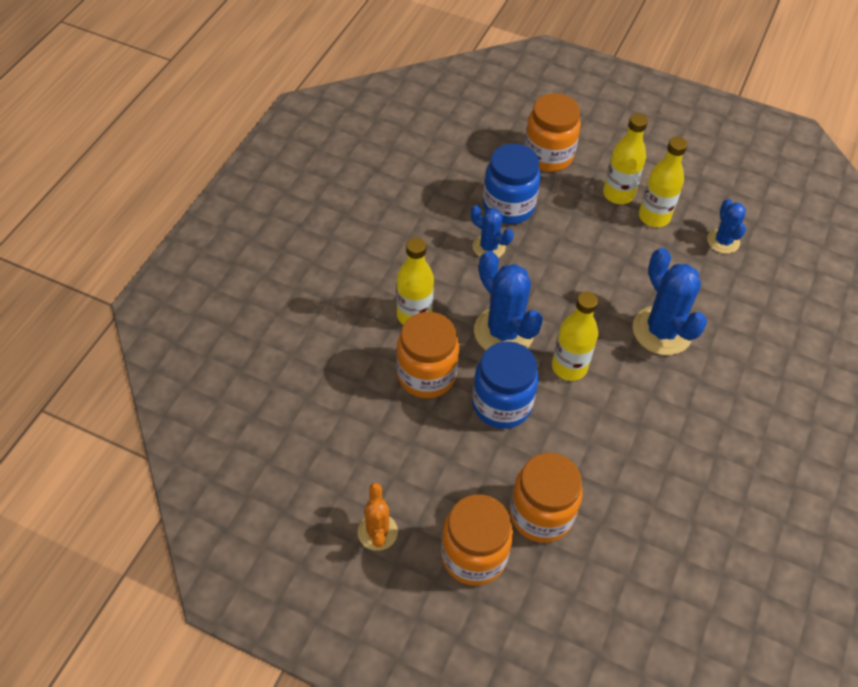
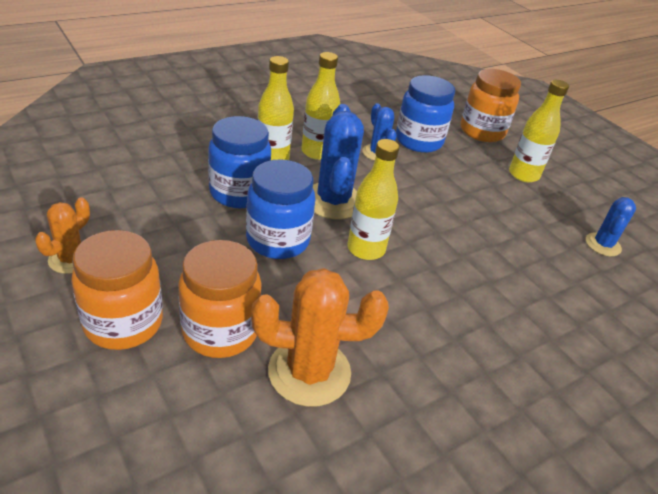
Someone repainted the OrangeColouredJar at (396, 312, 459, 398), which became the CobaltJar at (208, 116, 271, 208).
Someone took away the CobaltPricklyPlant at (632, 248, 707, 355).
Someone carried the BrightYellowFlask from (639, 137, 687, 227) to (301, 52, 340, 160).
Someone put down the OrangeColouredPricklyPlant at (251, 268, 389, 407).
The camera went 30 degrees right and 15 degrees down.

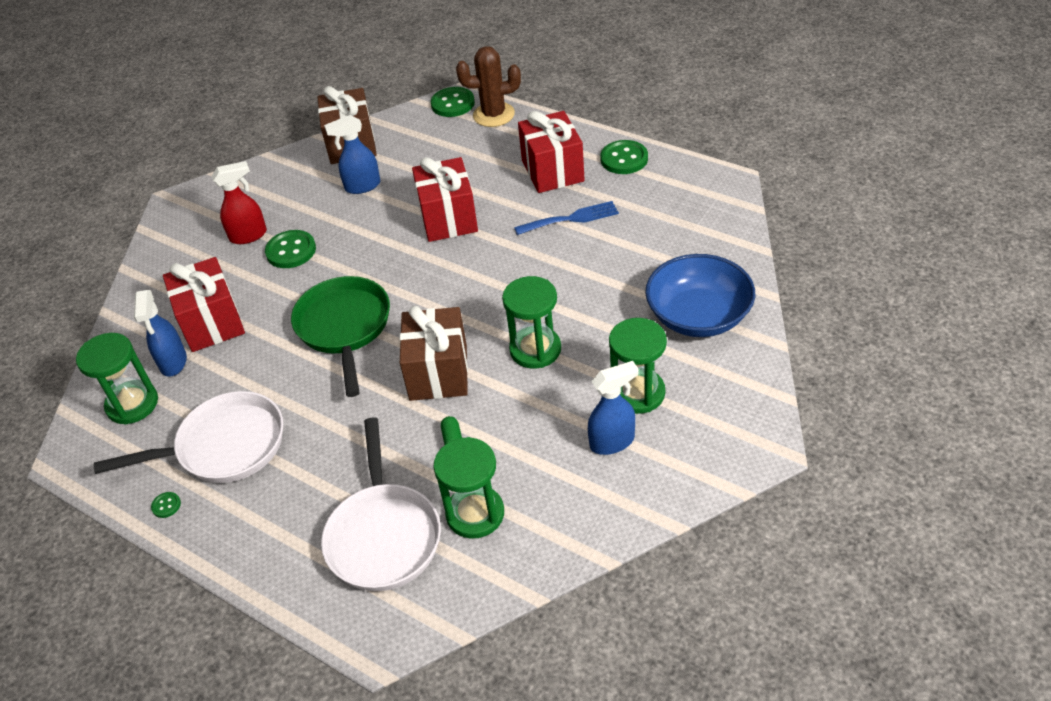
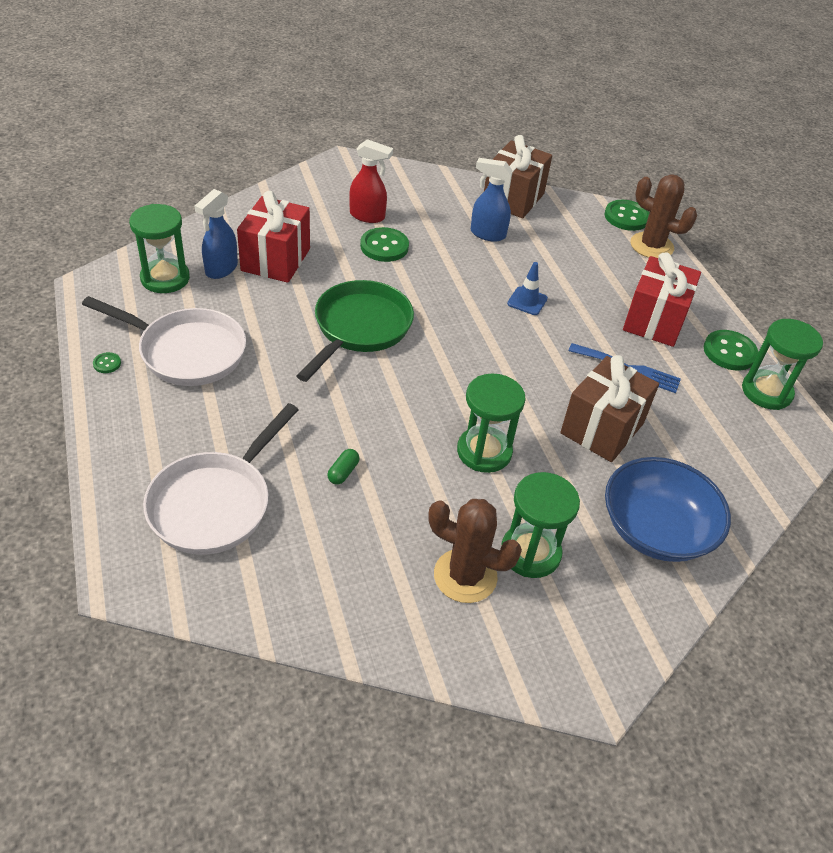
Someone carried the DarkBrownWrappedGift from (400, 305, 468, 401) to (560, 355, 659, 462).
Someone swapped the CrimsonWrappedGift at (412, 157, 478, 242) for the CobaltTrafficCone at (507, 262, 548, 315).
Someone carried the EmeraldHourglass from (434, 437, 504, 539) to (742, 319, 823, 410).
Someone swapped the CobaltSprayer at (588, 361, 638, 455) for the DarkBrownPricklyPlant at (428, 499, 522, 603).
The camera went 30 degrees right and 0 degrees up.

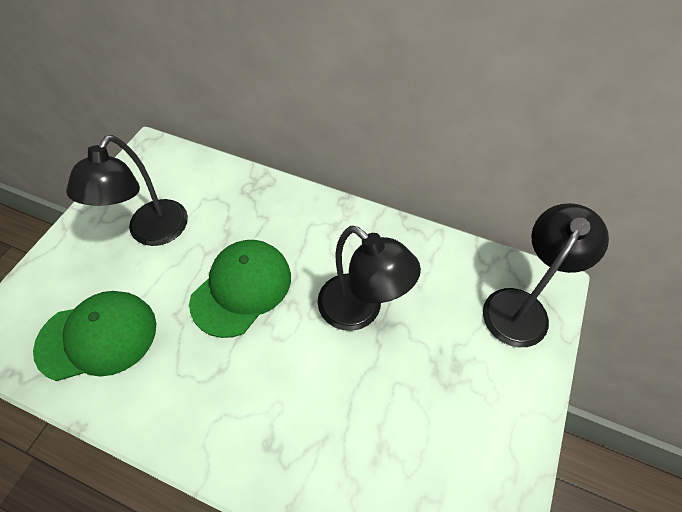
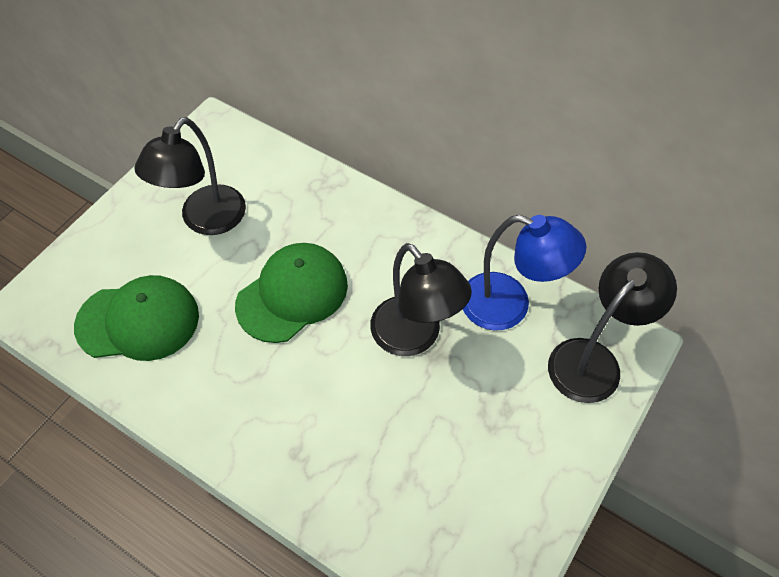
Someone put down the CobaltReadingLamp at (463, 215, 586, 331).
The camera went 10 degrees right and 0 degrees up.

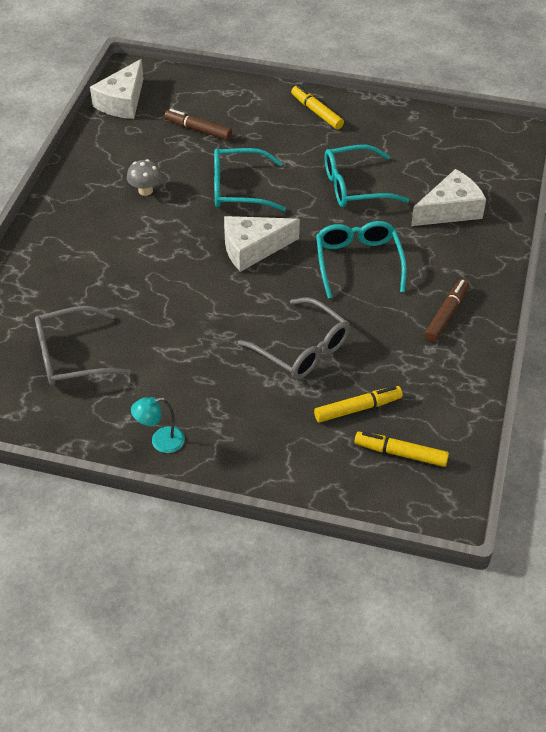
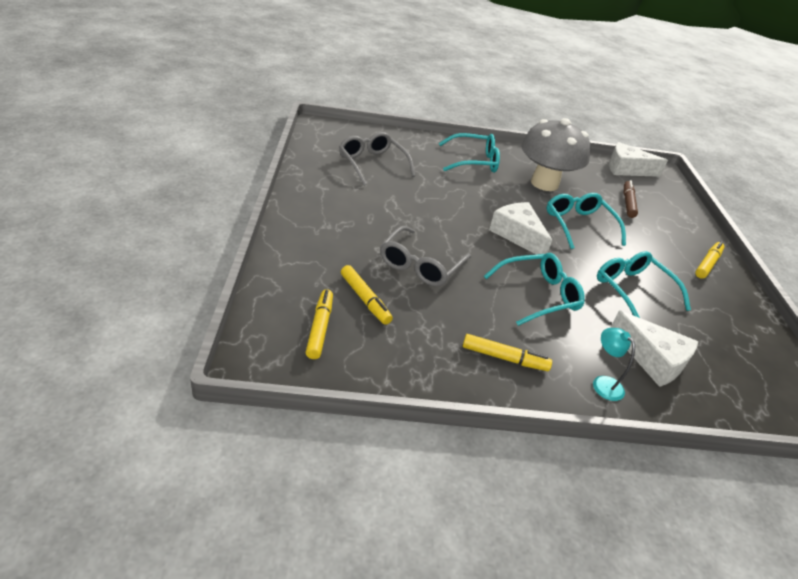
Someone scaled the AshGreyToadstool at (127, 159, 162, 196) by 2.46.
Someone carried the TurquoiseReadingLamp from (131, 397, 185, 453) to (593, 328, 635, 401).
Someone repainted the DarkBrownMarker at (424, 279, 469, 342), which became the BrightYellowMarker at (463, 334, 552, 371).
Someone put down the TurquoiseGlasses at (439, 133, 500, 173).
The camera went 70 degrees right and 10 degrees down.

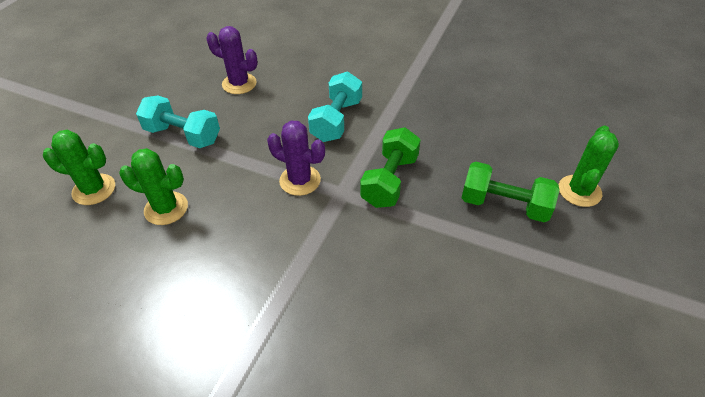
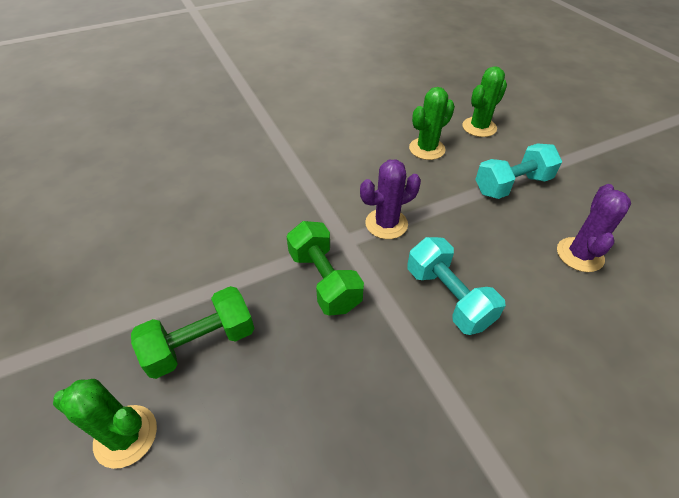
Someone rotated the PurplePricklyPlant at (206, 26, 258, 94) by 45 degrees counterclockwise.
Someone rotated the EmeraldPricklyPlant at (558, 126, 619, 207) by 45 degrees counterclockwise.
The camera went 130 degrees right and 0 degrees up.

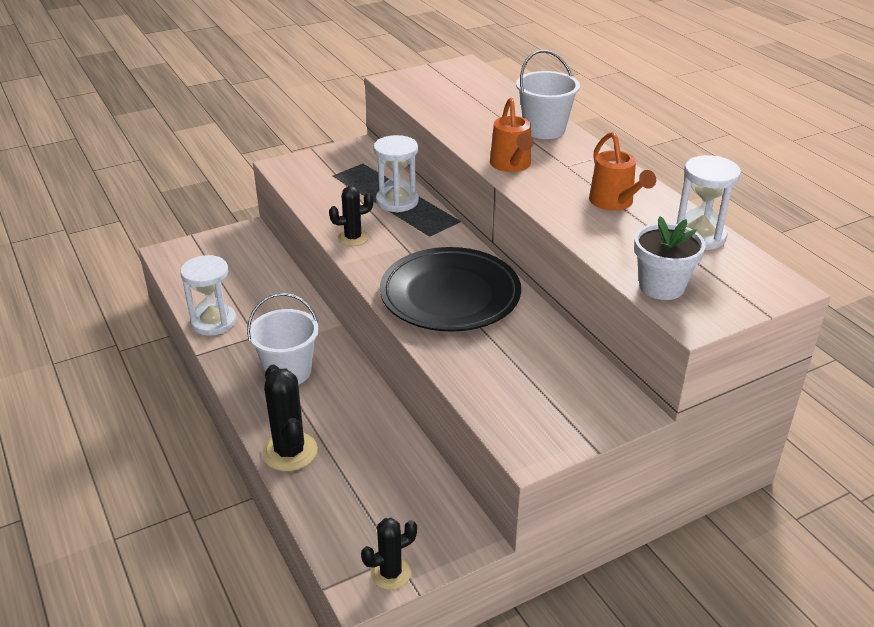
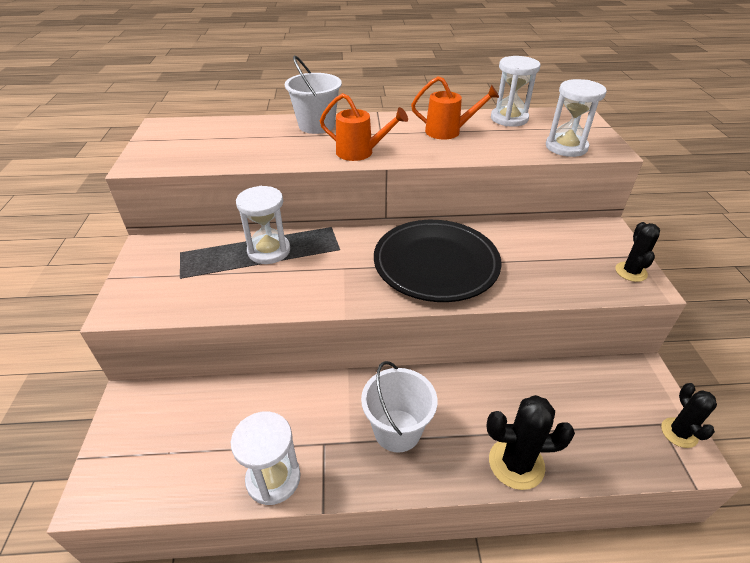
Someone carried the BlackPricklyPlant from (329, 186, 373, 246) to (615, 222, 660, 282).
Someone swapped the PureWhiteFlowerPot at (634, 216, 705, 300) for the PureWhiteHourglass at (546, 79, 607, 157).
The camera went 65 degrees left and 5 degrees up.

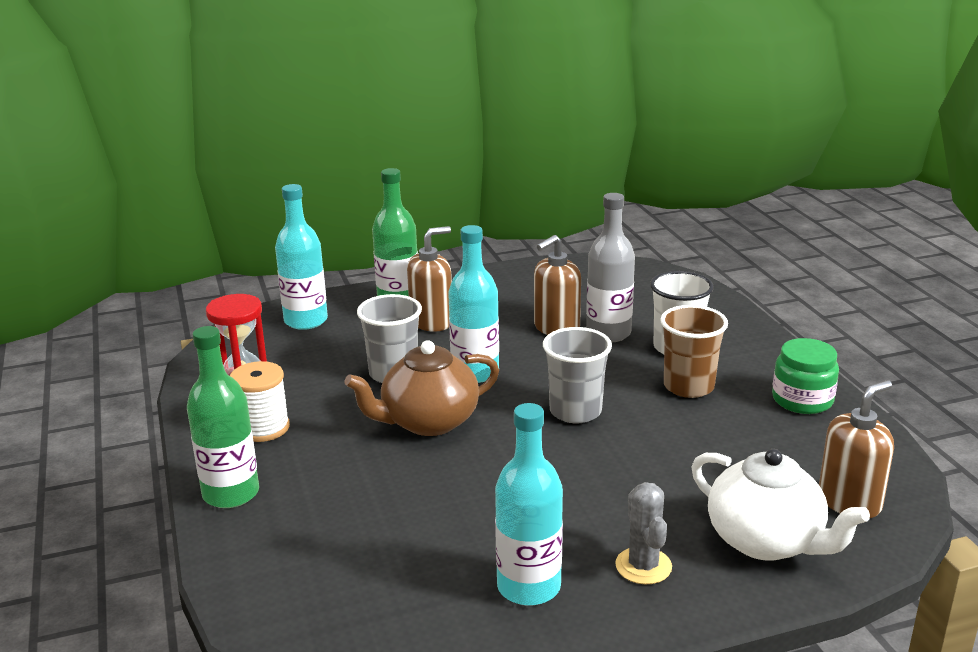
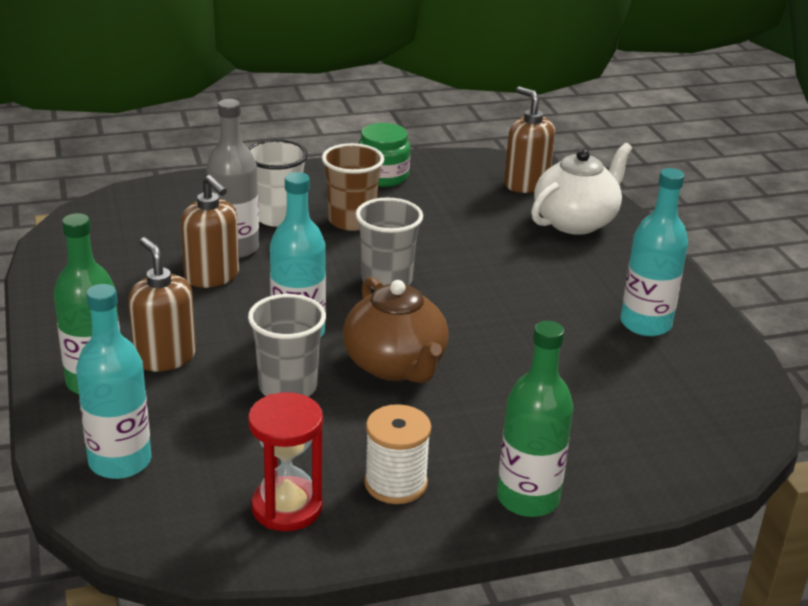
Someone took away the AshGreyPricklyPlant at (615, 482, 672, 584).
The camera went 90 degrees left and 5 degrees up.

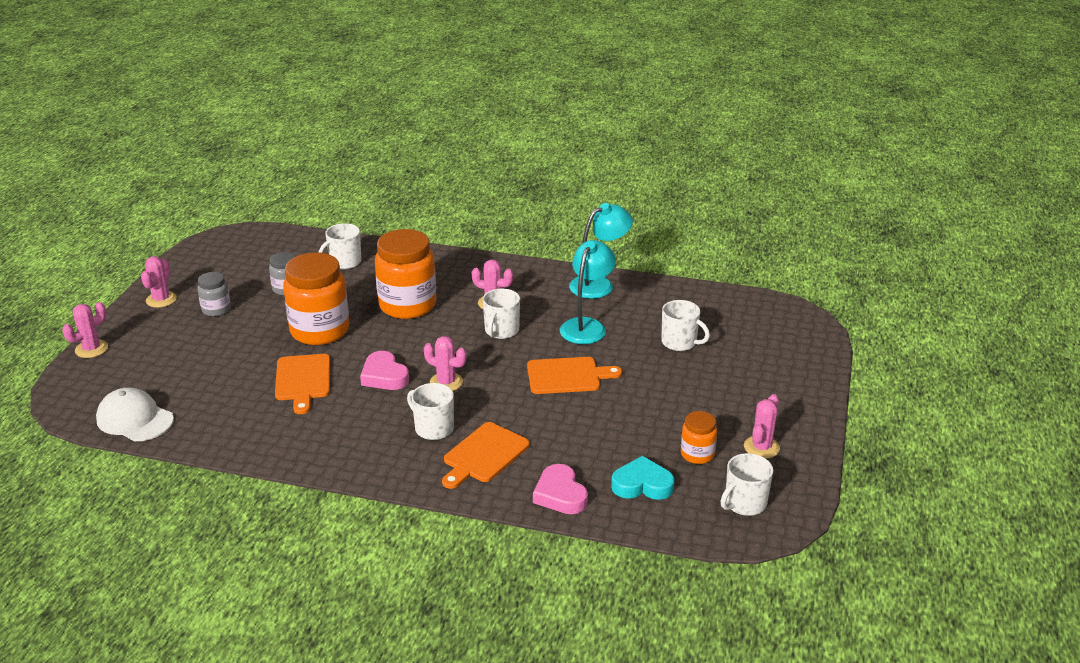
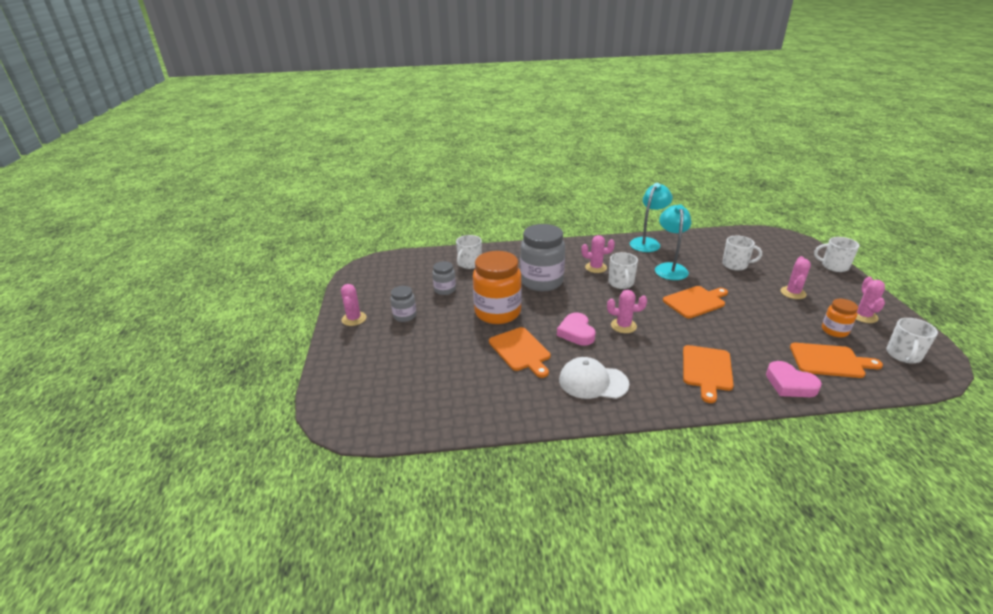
Someone carried the RosyPricklyPlant from (62, 302, 108, 358) to (780, 256, 811, 299).
Someone carried the PureWhitePeakedCap from (96, 387, 174, 441) to (559, 357, 629, 399).
Someone rotated the RosyLoveHeart at (360, 351, 409, 390) by 45 degrees clockwise.
Someone repainted the OrangeColouredJar at (375, 229, 436, 319), which became the AshGreyJar at (520, 224, 565, 291).
Someone carried the PureWhiteMug from (407, 383, 454, 440) to (814, 237, 860, 272).
Someone swapped the TurquoiseLoveHeart at (611, 456, 675, 500) for the OrangeColouredCuttingBoard at (790, 343, 883, 378).
The camera went 20 degrees left and 0 degrees up.

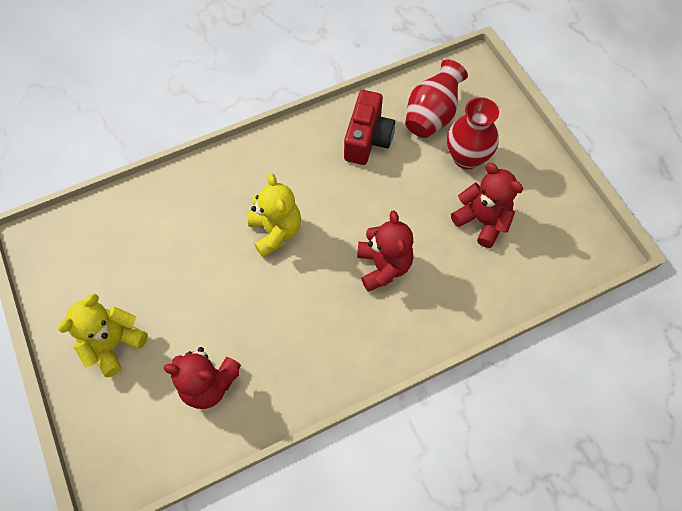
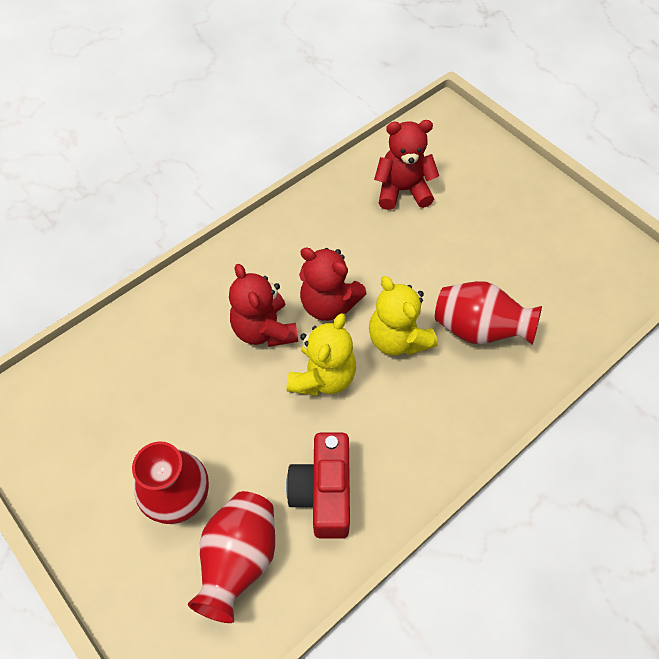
Someone carried the BrightYellowTeddyBear from (58, 294, 148, 377) to (287, 313, 356, 396).
Someone carried the CrimsonTeddyBear from (451, 163, 523, 248) to (299, 247, 367, 321).
Someone put down the CrimsonTallVase at (435, 281, 542, 345).
The camera went 165 degrees right and 5 degrees down.

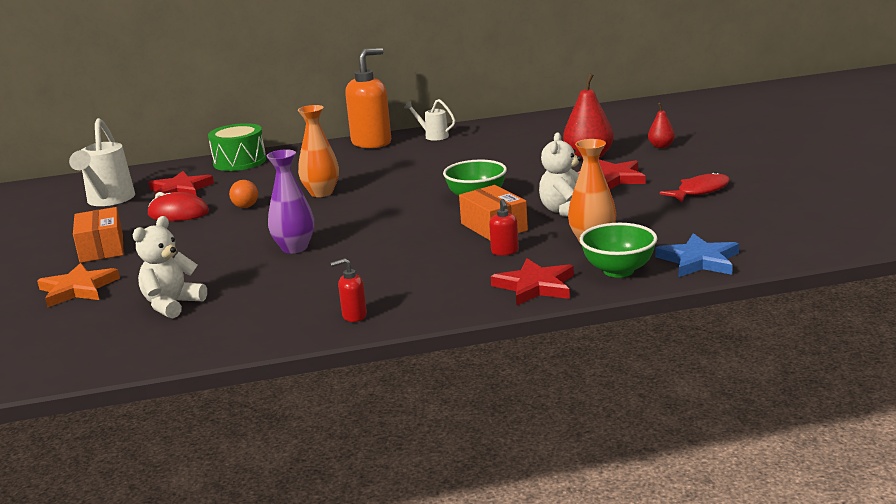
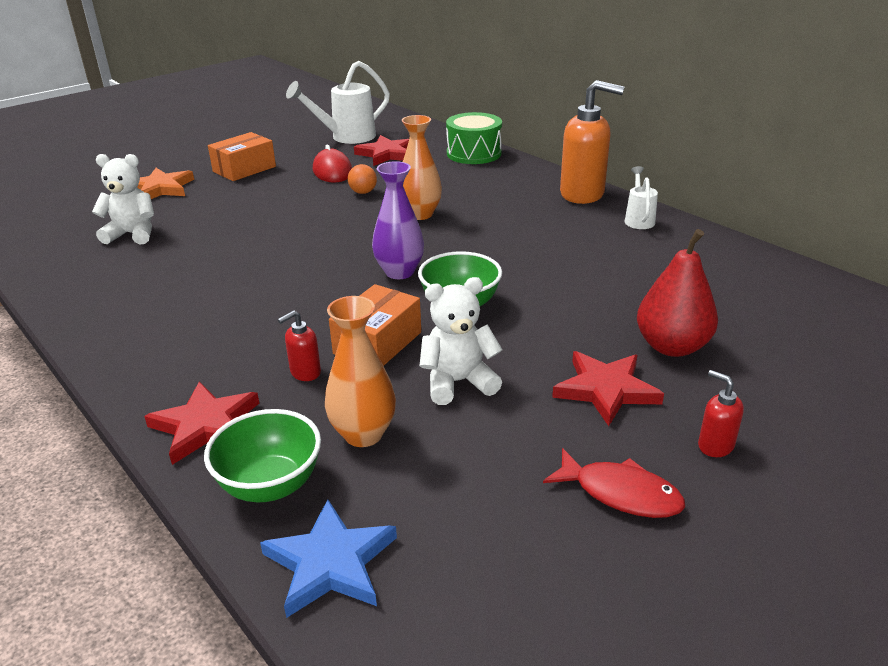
Someone carried the PurpleTallVase from (267, 149, 314, 253) to (372, 161, 424, 279).
Someone carried the CrimsonPumpBottle from (331, 258, 367, 322) to (698, 370, 744, 457).
Someone took away the CrimsonPear at (648, 103, 675, 148).
The camera went 60 degrees right and 10 degrees up.

